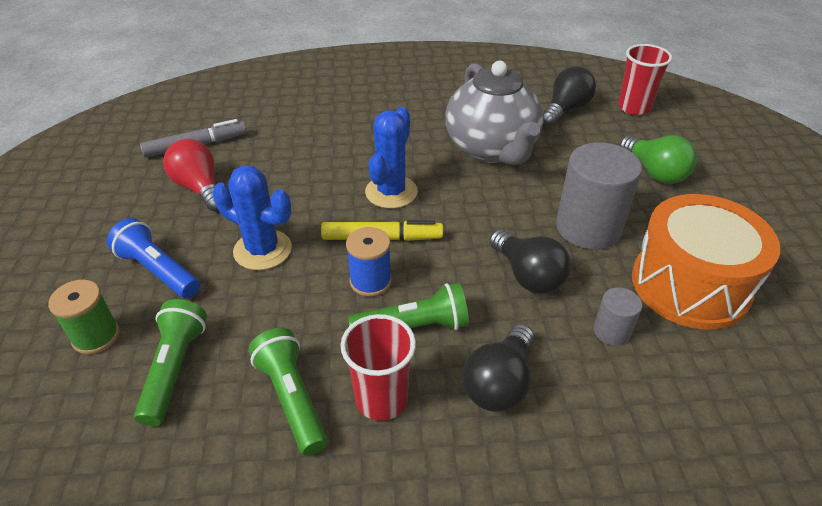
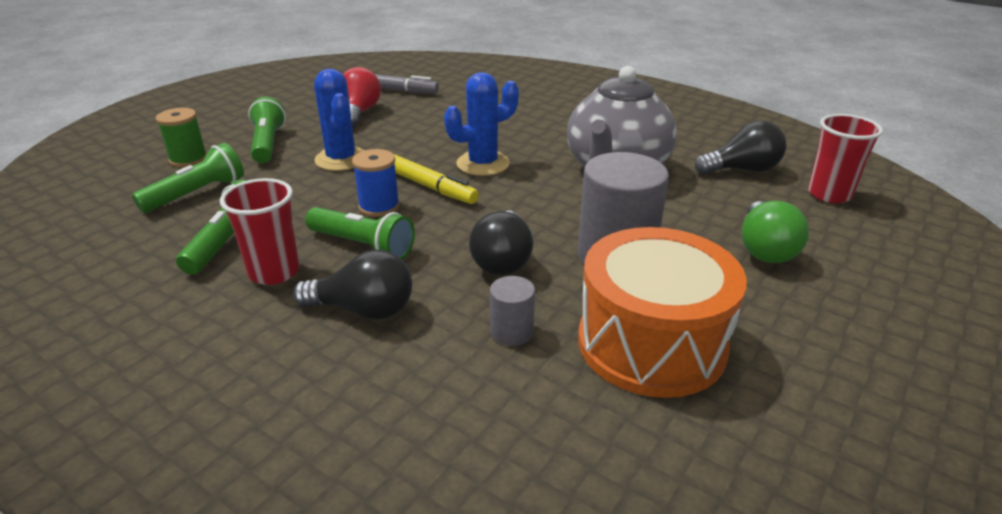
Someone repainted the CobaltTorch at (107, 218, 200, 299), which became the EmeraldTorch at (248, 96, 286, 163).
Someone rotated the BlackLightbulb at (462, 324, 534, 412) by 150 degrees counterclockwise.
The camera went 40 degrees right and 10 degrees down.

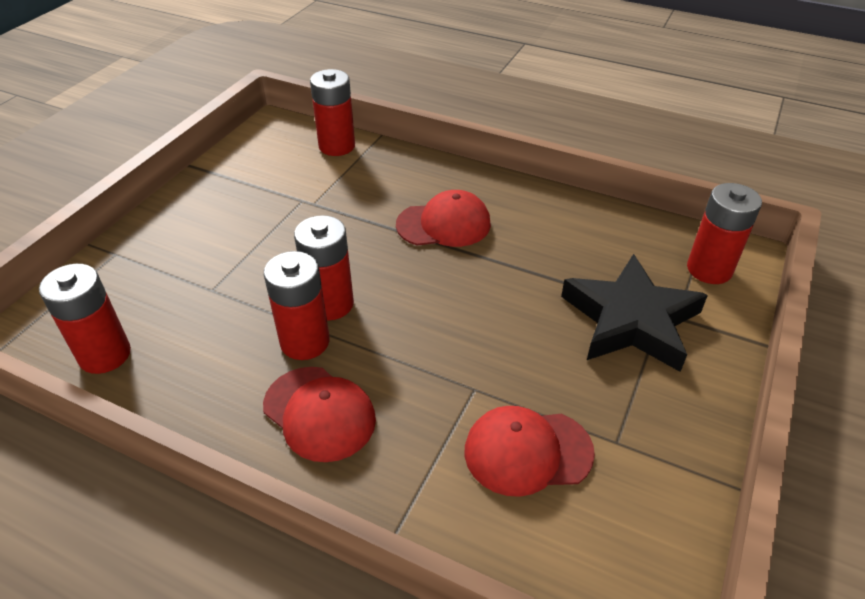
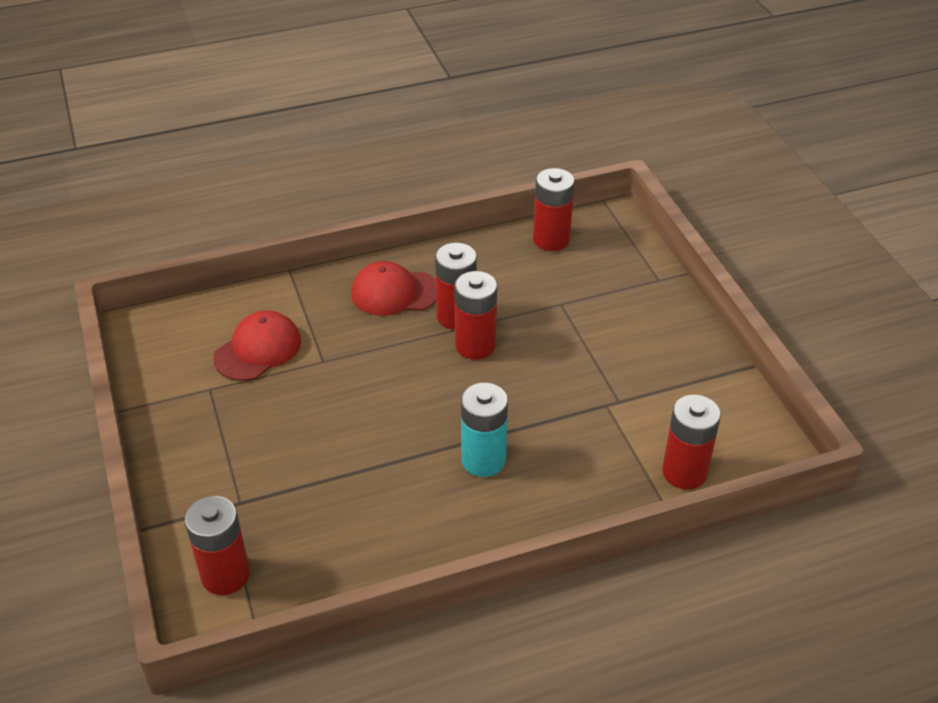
Someone swapped the CrimsonPeakedCap at (396, 190, 491, 247) for the TurquoiseAaBattery at (461, 383, 508, 477).
Someone took away the BlackStar at (561, 254, 708, 372).
The camera went 135 degrees right and 0 degrees up.

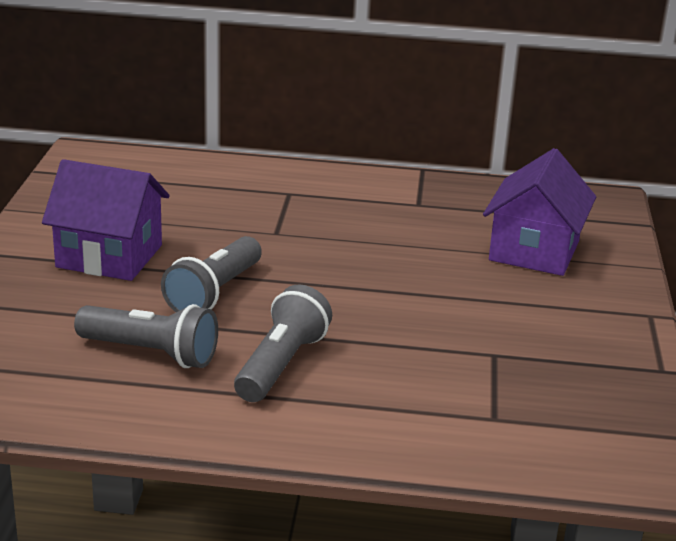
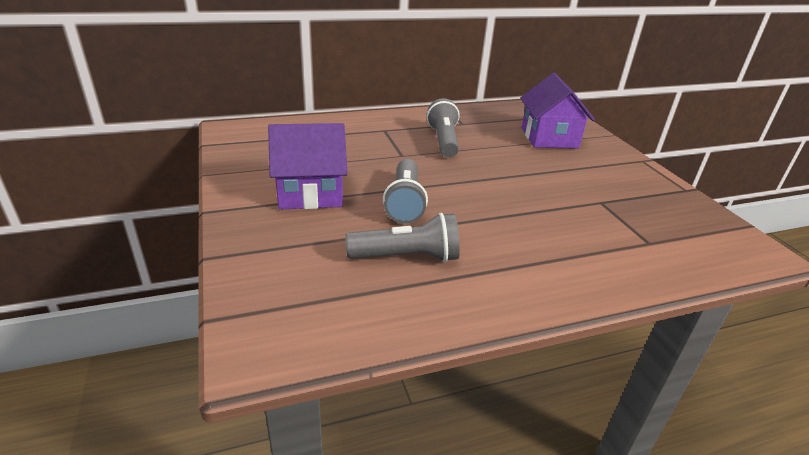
Someone carried the AshGreyTorch from (234, 284, 332, 402) to (427, 98, 460, 158).
The camera went 25 degrees left and 5 degrees up.

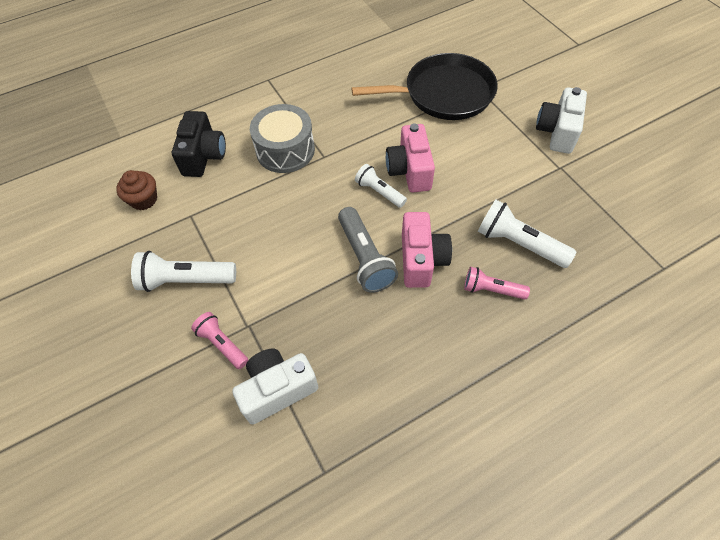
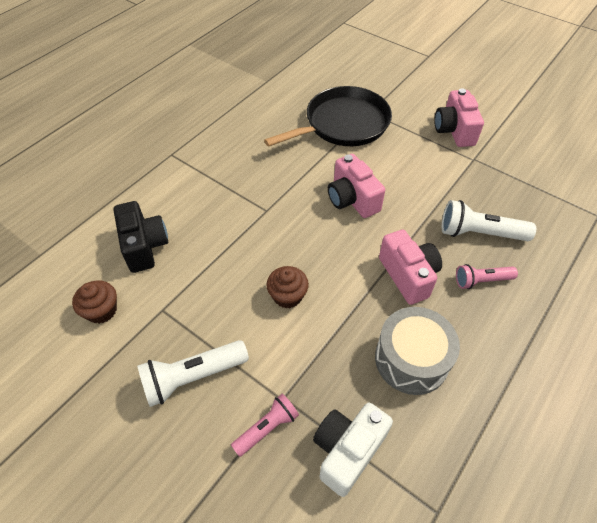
Someone rotated the RosyTorch at (191, 312, 248, 369) by 120 degrees clockwise.
Someone carried the AshGreySnareDrum from (250, 104, 315, 173) to (375, 307, 460, 395).
Someone took away the AshGreyTorch at (338, 207, 398, 293).
Someone took away the PureWhiteTorch at (355, 164, 407, 208).
Someone repainted the PureWhiteCamera at (536, 87, 587, 154), which became the RosyCamera at (434, 88, 484, 147).
Someone put down the DarkBrownMuffin at (266, 266, 309, 308).
The camera went 25 degrees left and 5 degrees down.

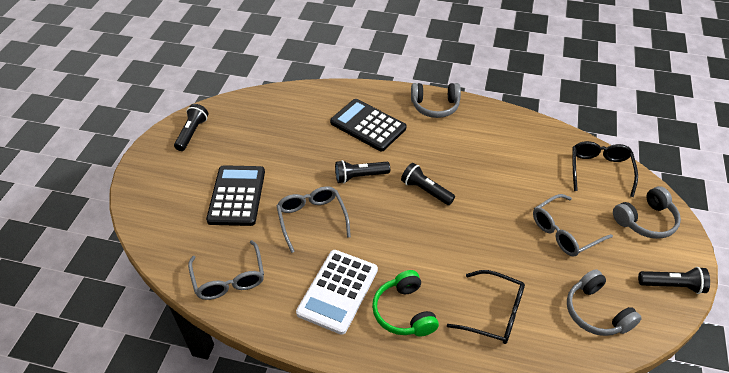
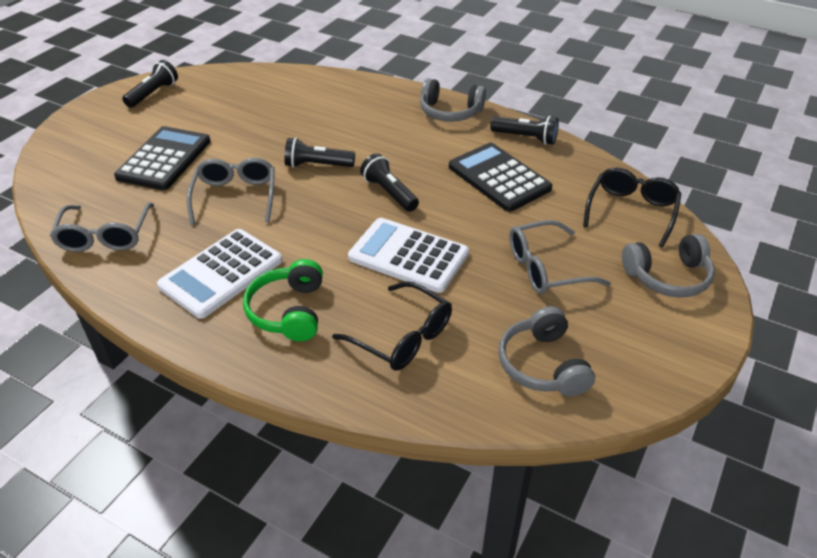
Someone carried the BlackAddingMachine from (330, 99, 407, 151) to (449, 143, 552, 212).
Someone carried the BlackTorch from (638, 267, 710, 294) to (490, 116, 559, 145).
Someone put down the PureWhiteAddingMachine at (348, 218, 469, 293).
The camera went 15 degrees right and 5 degrees down.

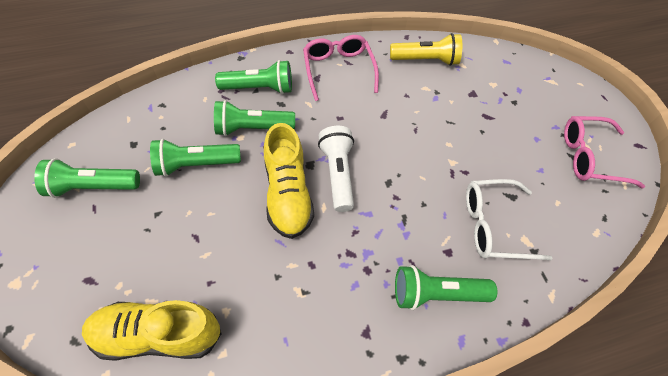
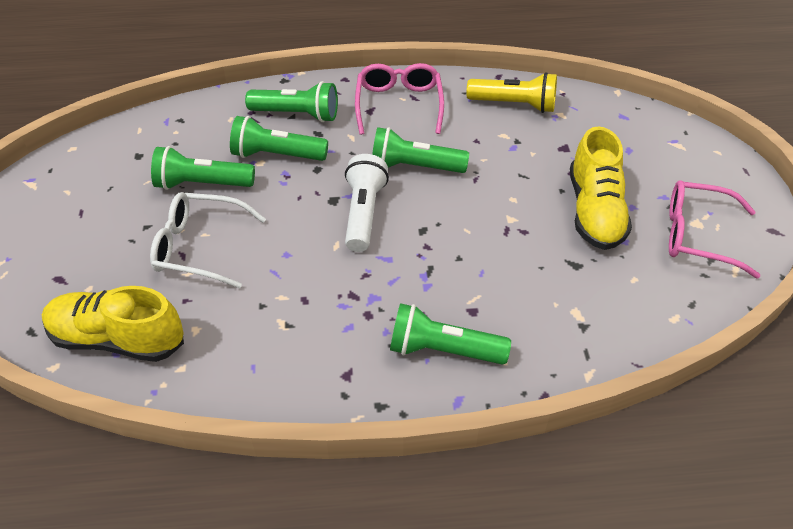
Someone carried the EmeraldTorch from (34, 158, 140, 198) to (372, 127, 469, 173).
Someone carried the BrightYellowLaceUpShoe from (264, 123, 314, 239) to (570, 126, 632, 250).
Someone carried the PureWhiteGlasses from (466, 179, 553, 260) to (150, 192, 266, 288).
The camera went 15 degrees right and 10 degrees down.

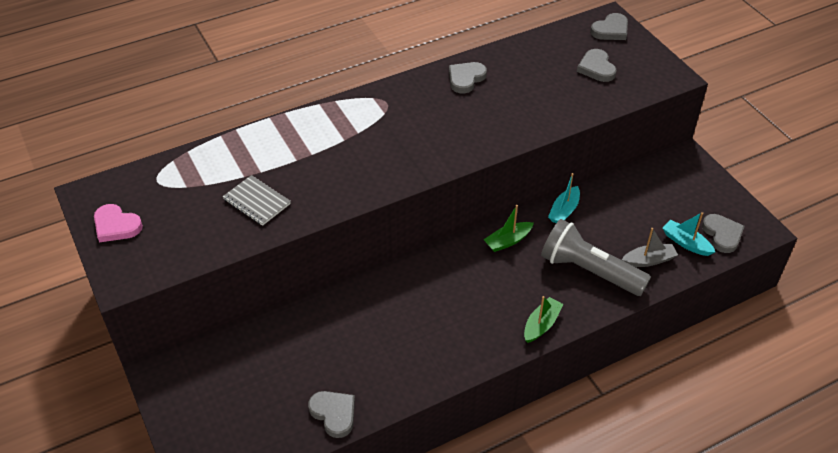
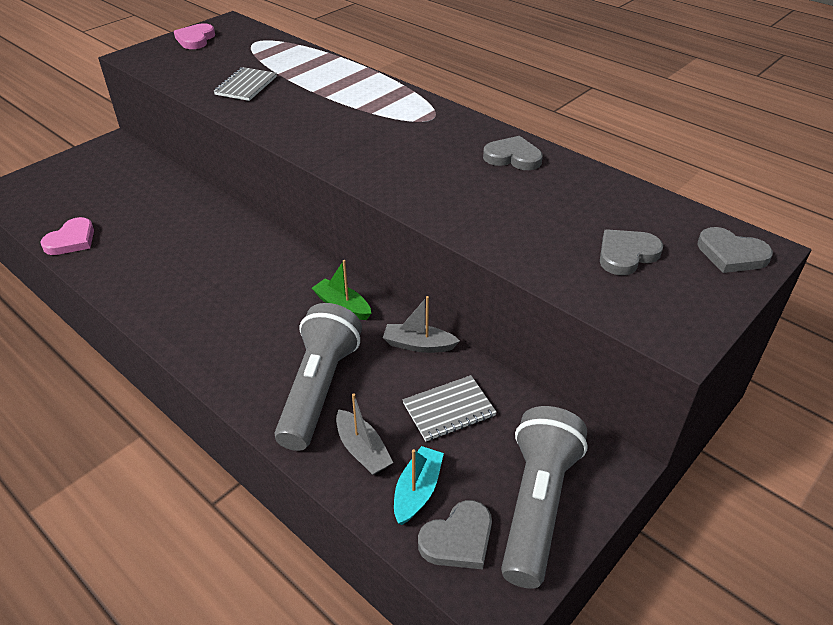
Someone repainted the AshGreyLoveHeart at (308, 391, 355, 438), which became the RosyLoveHeart at (40, 217, 94, 255).
Someone took away the EmeraldBoat at (524, 296, 564, 343).
Someone repainted the TurquoiseBoat at (548, 173, 580, 223), which became the AshGreyBoat at (383, 296, 460, 353).
Someone put down the AshGreyExerciseBook at (403, 375, 497, 441).
Someone put down the AshGreyTorch at (501, 406, 588, 589).
The camera went 70 degrees right and 5 degrees down.

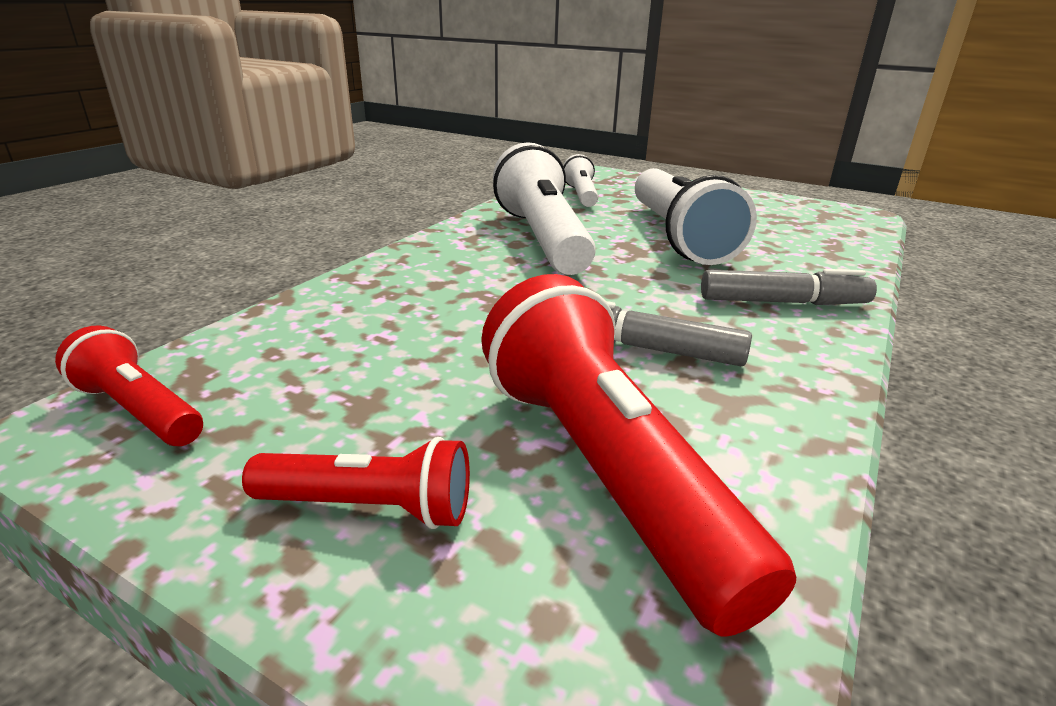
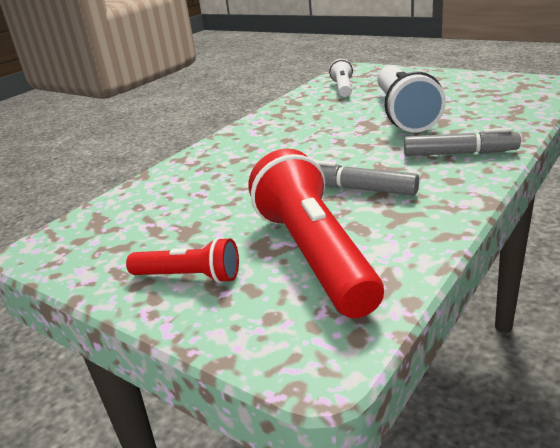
Someone took away the CrimsonTorch at (55, 325, 203, 446).
Someone took away the PureWhiteTorch at (493, 142, 596, 275).
The camera went 10 degrees right and 0 degrees up.

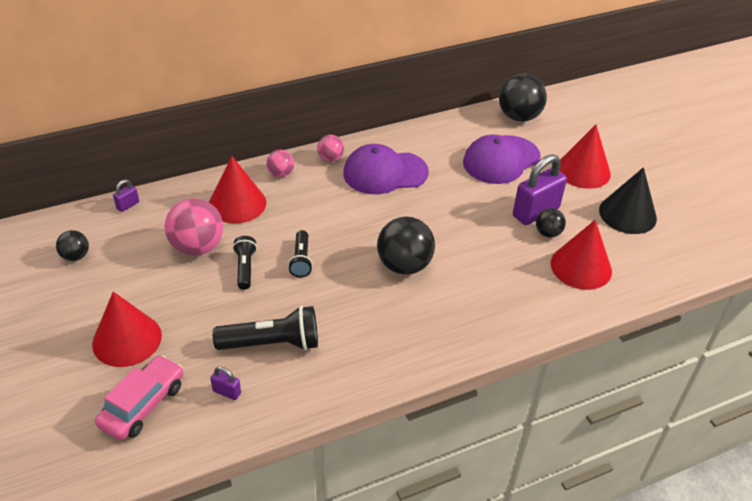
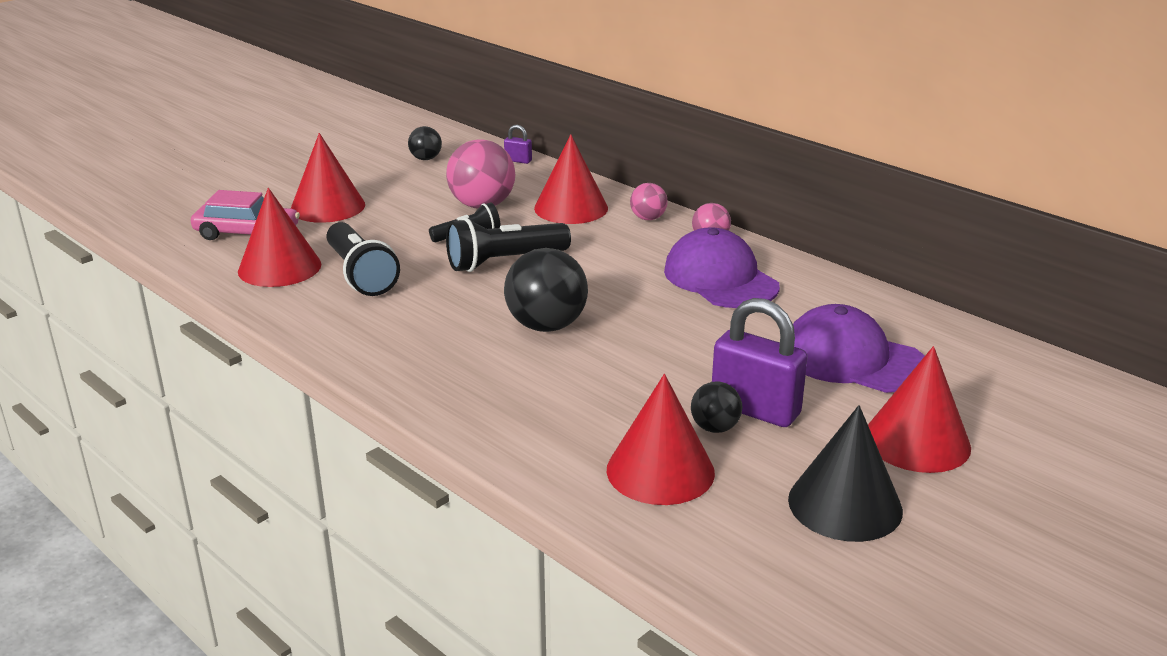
Someone swapped the PurpleLock at (210, 366, 241, 400) for the CrimsonConeShape at (238, 188, 321, 287).
Someone scaled the BlackTorch at (288, 230, 313, 277) by 1.68.
Someone took away the BlackBall at (499, 74, 547, 122).
The camera went 70 degrees right and 15 degrees down.

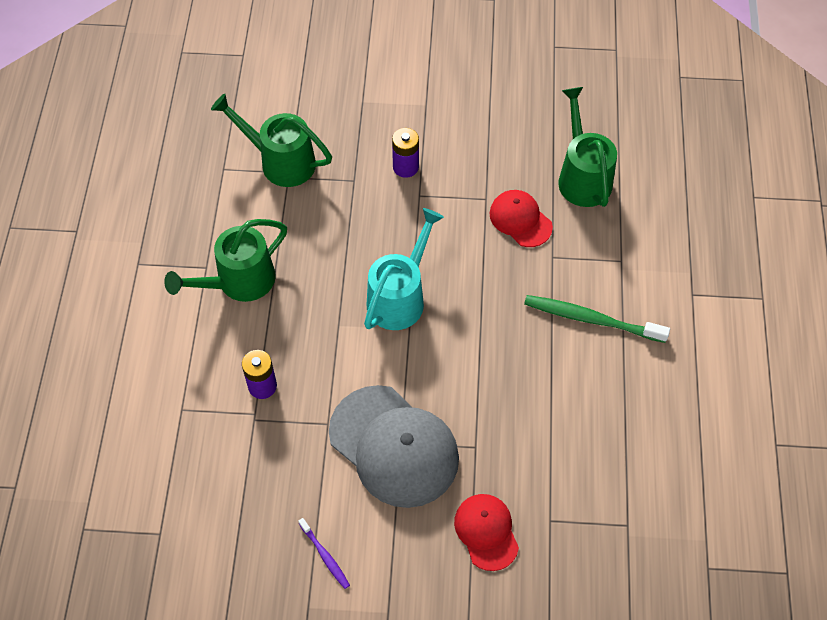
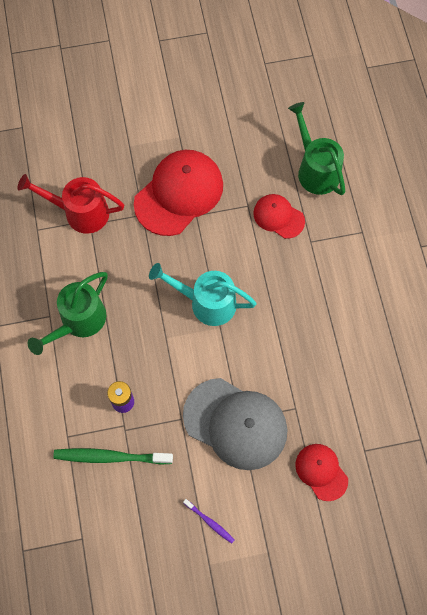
Someone repainted the EmeraldWateringPot at (211, 93, 332, 187), which became the CrimsonWateringPot at (18, 174, 124, 234).
Someone rotated the TurquoiseWateringPot at (364, 208, 444, 330) by 90 degrees counterclockwise.
Someone swapped the PurpleAaBattery at (392, 128, 419, 178) for the CrimsonPeakedCap at (134, 150, 223, 236).
Someone carried the EmeraldDentalBrush from (524, 295, 670, 343) to (53, 448, 173, 464).
The camera went 15 degrees left and 10 degrees up.

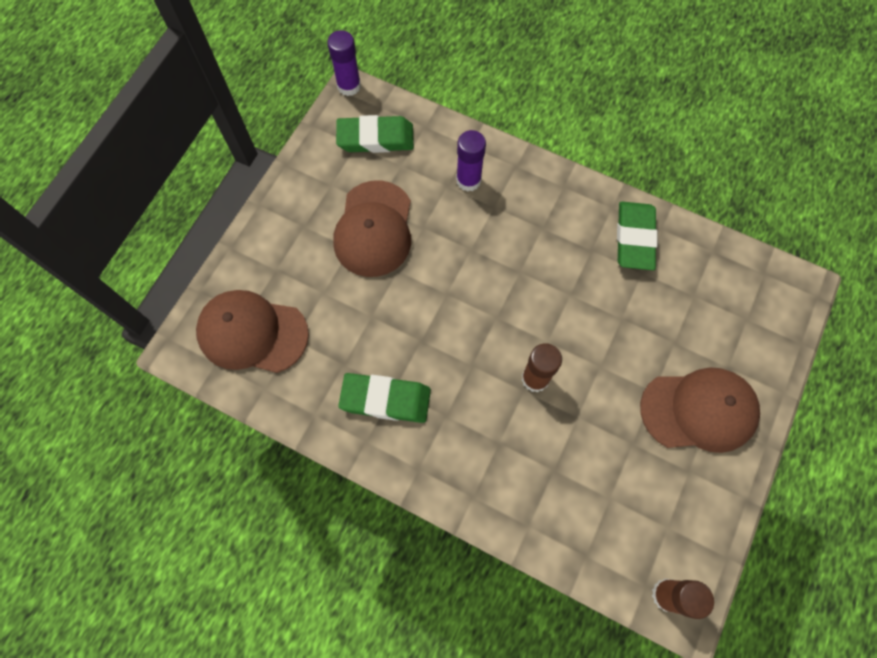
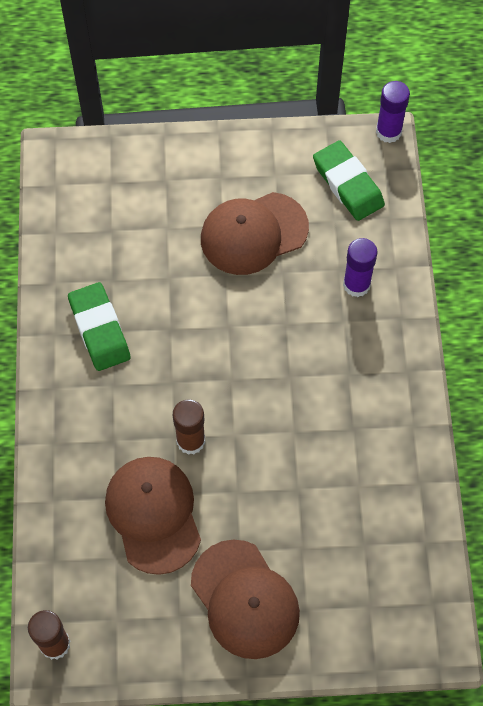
Someone carried the DarkBrownPeakedCap from (196, 290, 309, 373) to (105, 457, 201, 575).
Someone took away the EmeraldGumEraser at (617, 202, 658, 270).
The camera went 60 degrees right and 5 degrees down.

